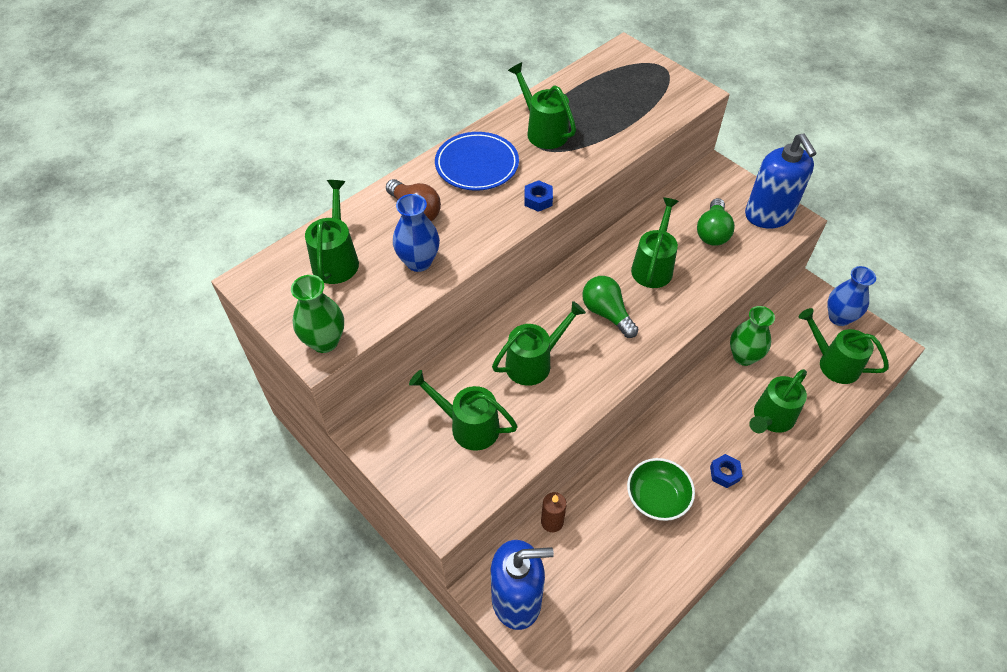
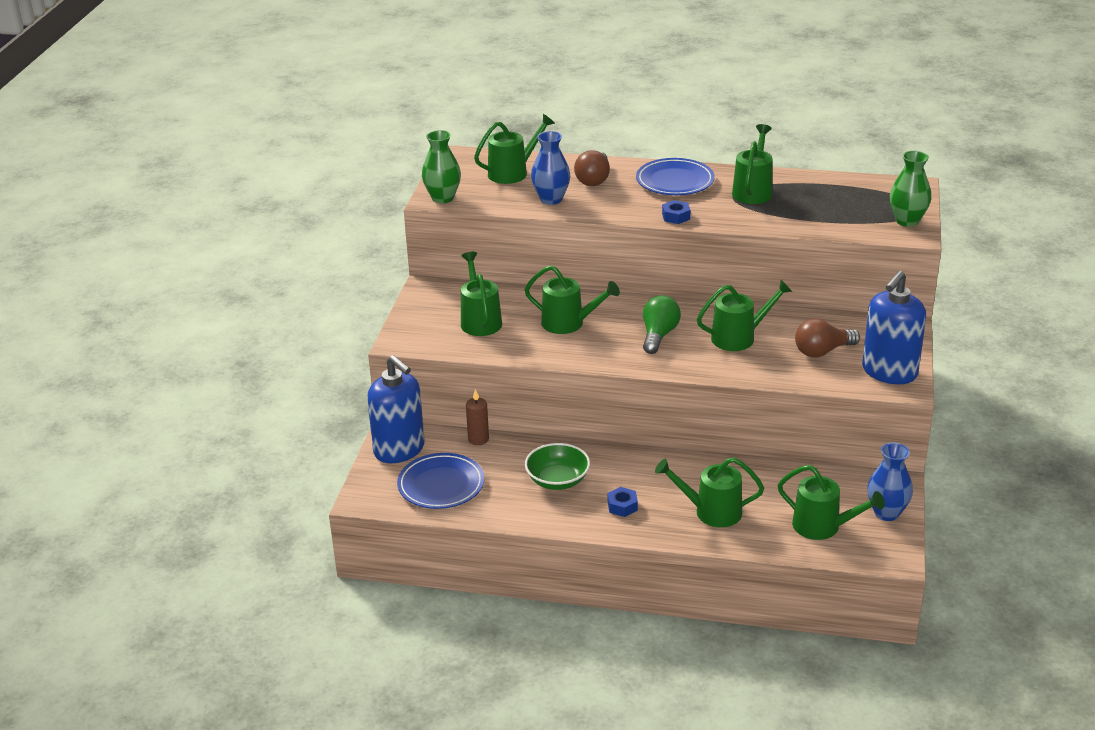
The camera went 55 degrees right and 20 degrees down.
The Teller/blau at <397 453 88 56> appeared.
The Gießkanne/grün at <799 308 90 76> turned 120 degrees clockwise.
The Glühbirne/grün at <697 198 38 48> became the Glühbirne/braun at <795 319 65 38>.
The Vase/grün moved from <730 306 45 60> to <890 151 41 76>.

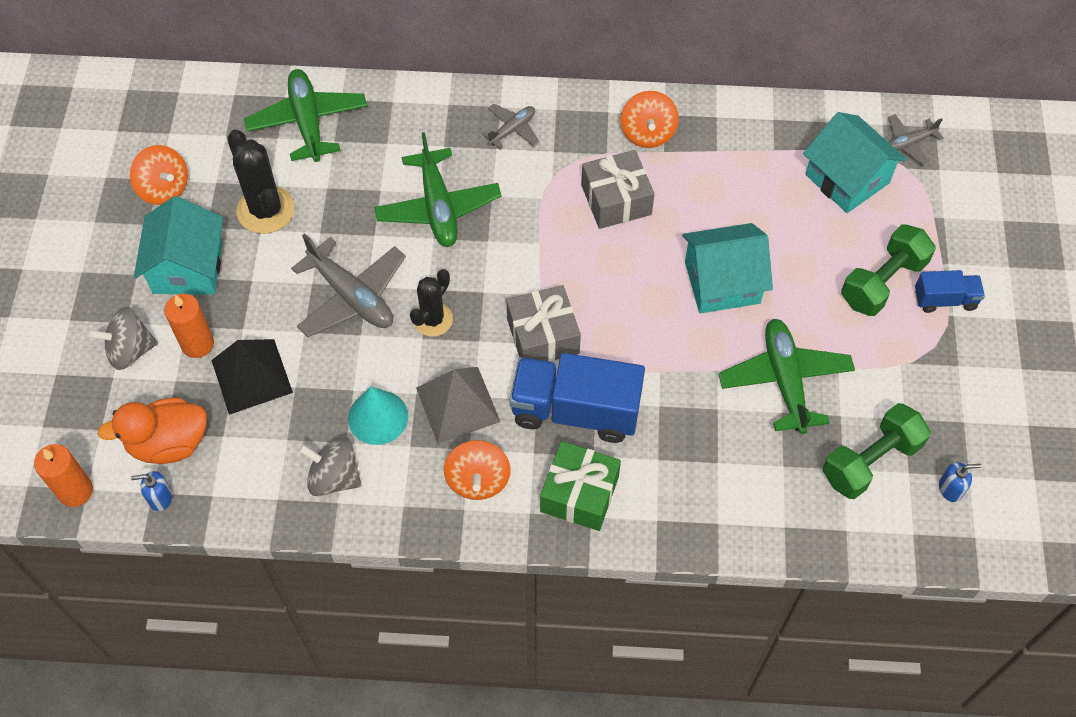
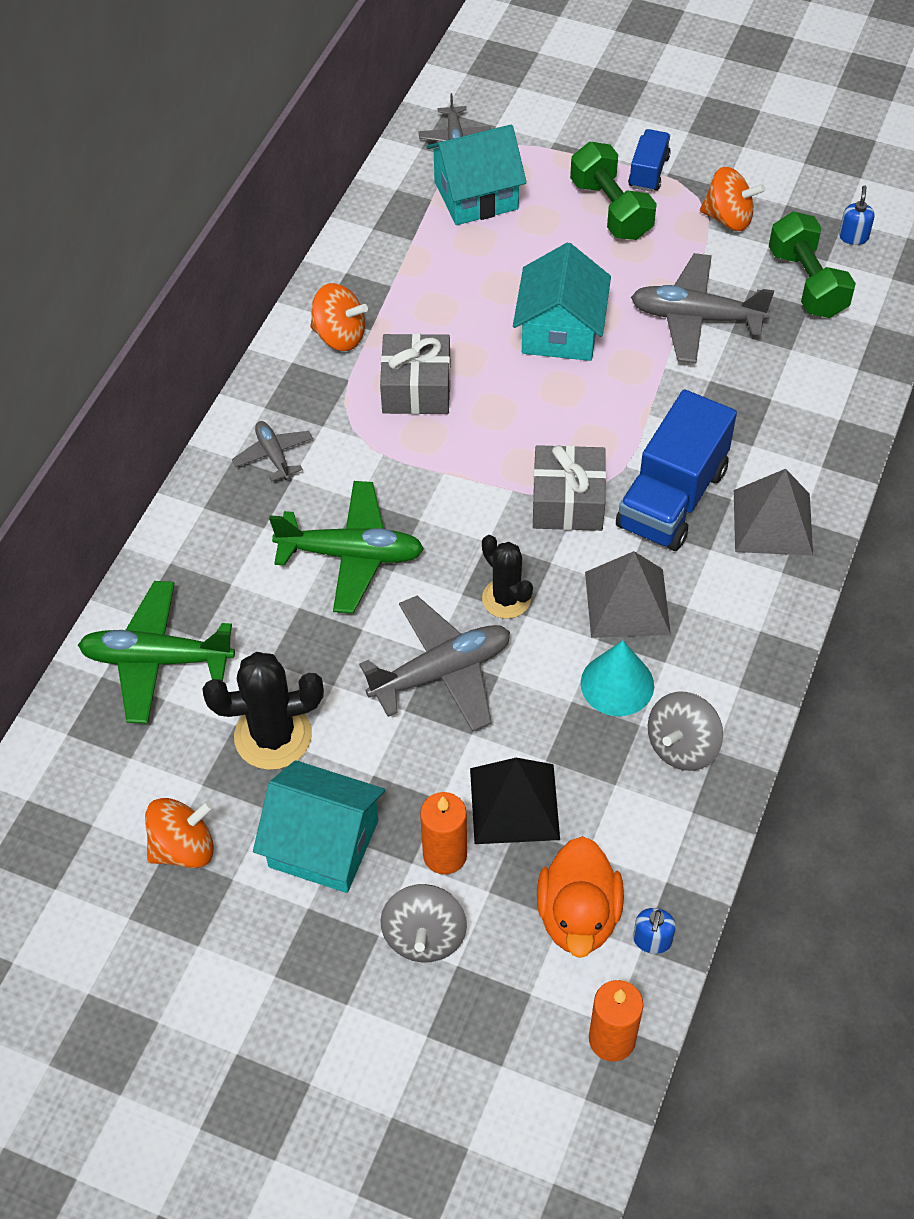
The camera went 70 degrees left and 5 degrees down.
The Flugzeug/grün at <719 319 136 115> became the Flugzeug/grau at <631 253 143 110>.
The Kreisel/orange moved from <444 440 67 60> to <700 167 65 64>.
The Geschenk/grün at <540 441 81 90> was replaced by the Pyramide/grau at <734 469 79 87>.

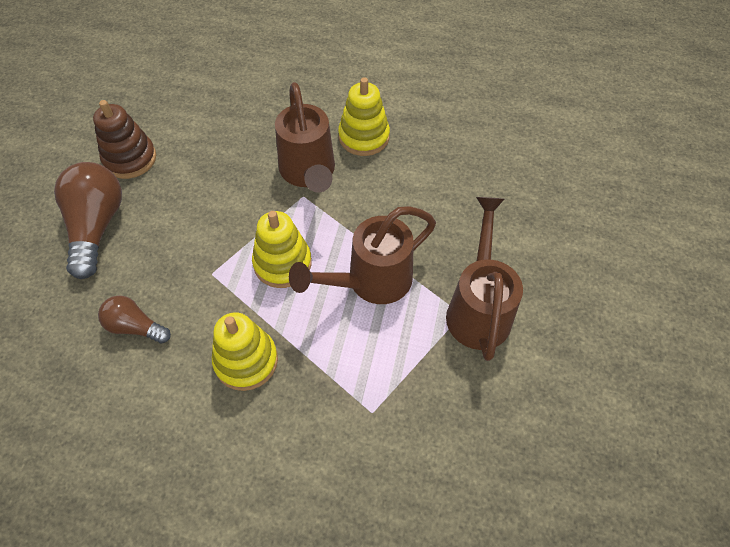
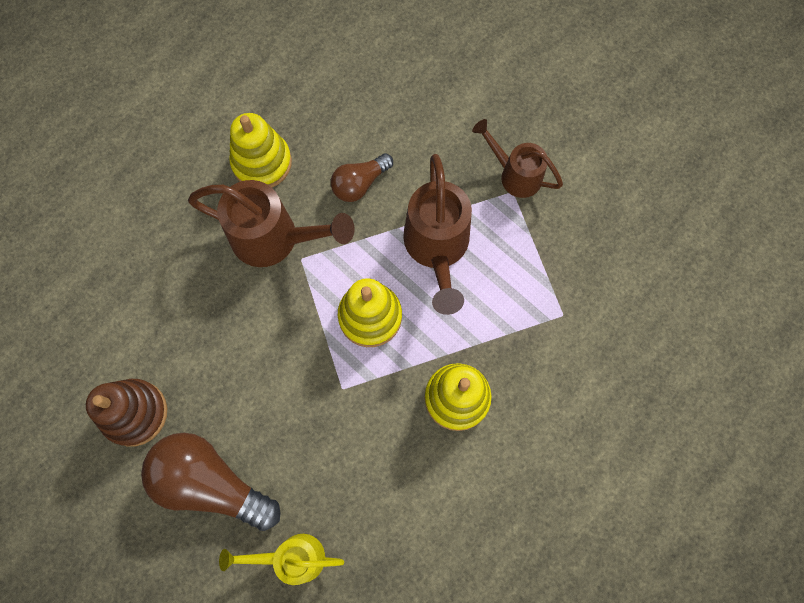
The camera went 60 degrees left and 15 degrees up.
The Gießkanne/gelb at <219 534 125 51> appeared.
The Glühbirne/braun moved from <98 295 73 49> to <331 153 62 49>.
The Gießkanne/braun at <446 197 77 164> changed to 0.63 times the size.

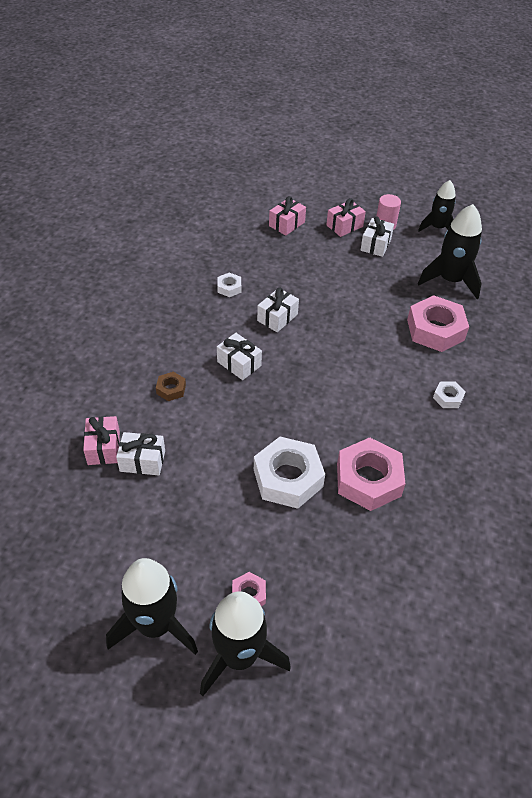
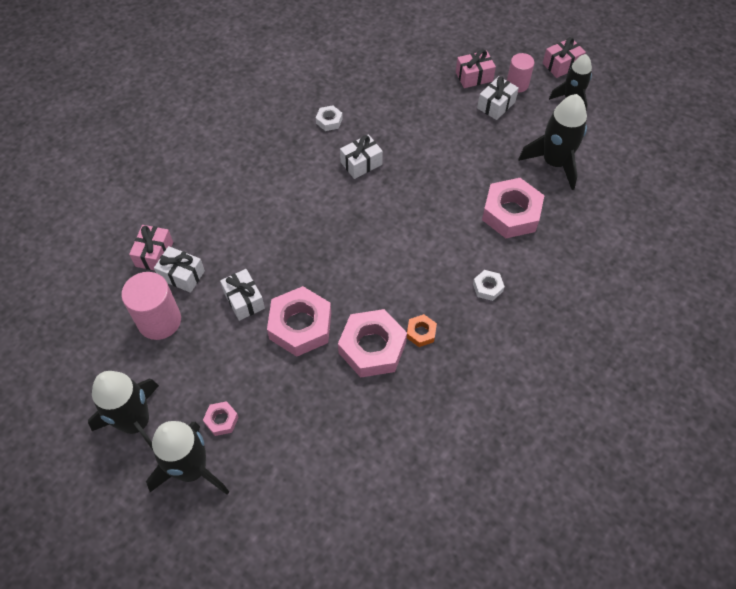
The camera went 20 degrees right and 10 degrees up.
The Vollzylinder/rosa at <121 272 60 68> appeared.
The Geschenk/weiß moved from <217 333 45 47> to <220 269 45 52>.
The Sechskantmutter/weiß at <254 437 71 72> became the Sechskantmutter/rosa at <267 286 64 71>.
The Sechskantmutter/orange at <407 314 30 33> appeared.
The Geschenk/rosa moved from <269 196 37 40> to <543 37 43 41>.
The Sechskantmutter/braun at <156 372 30 29> disappeared.

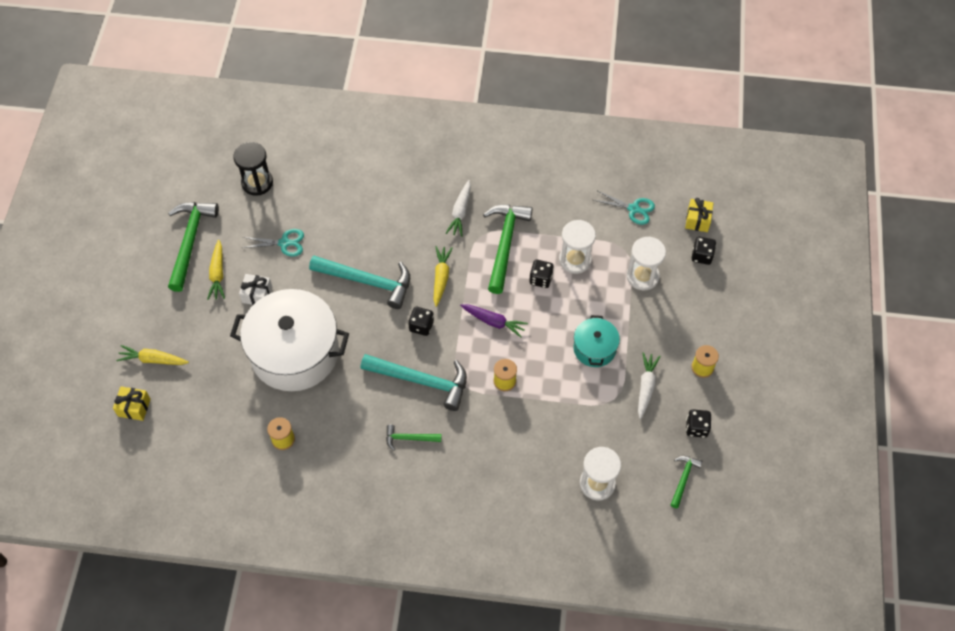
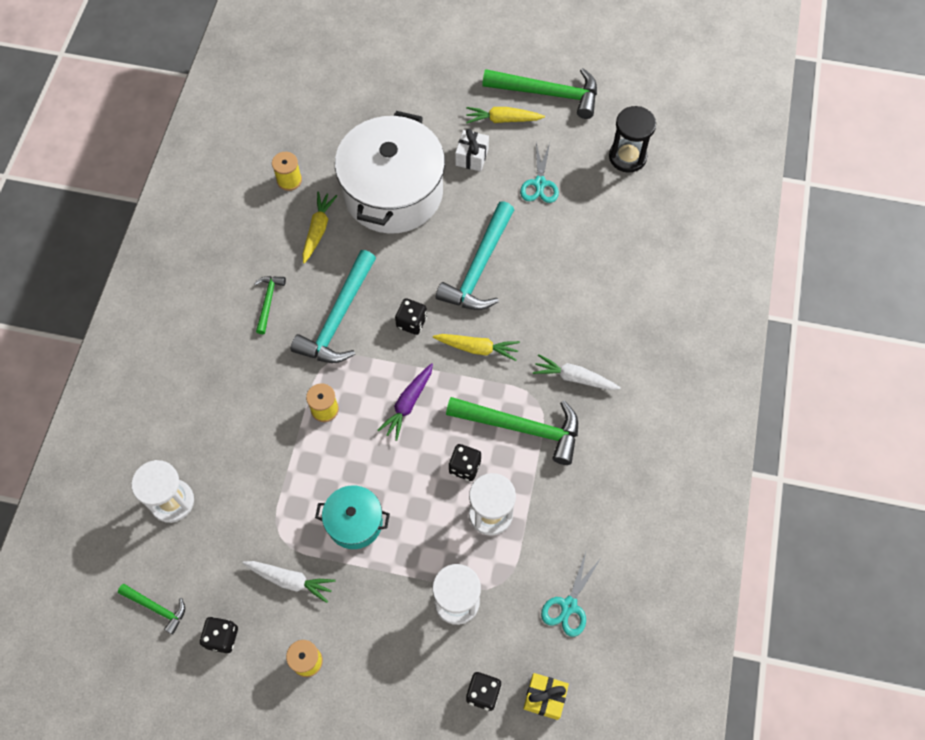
The camera went 95 degrees right and 5 degrees up.
The Karotte/gelb moved from <116 345 73 20> to <302 191 35 72>.
The Geschenk/gelb at <113 386 38 35> disappeared.

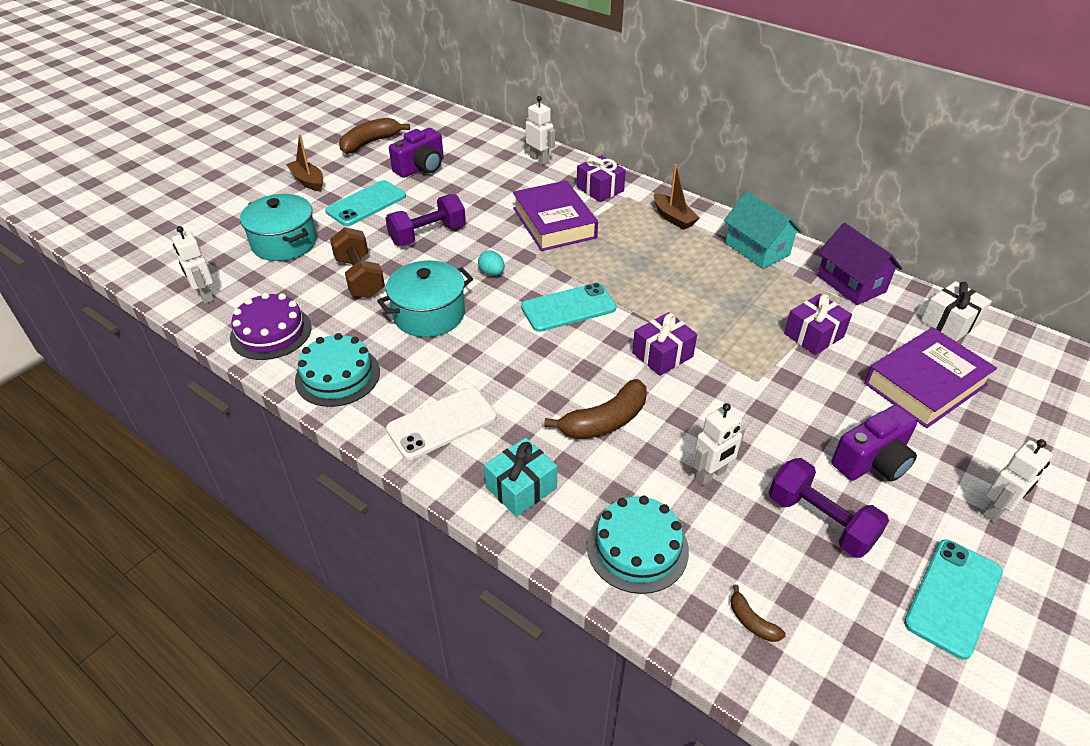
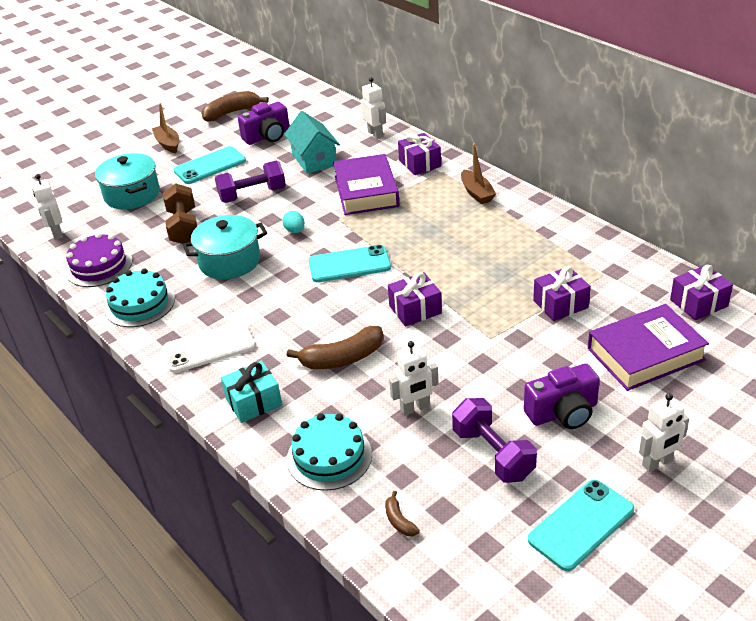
The camera went 15 degrees right and 5 degrees down.
The Haus/türkis moved from <724 191 78 78> to <284 111 56 63>.
The Geschenk/weiß at <921 281 71 60> became the Geschenk/lila at <670 265 63 55>.
The Haus/lila at <817 223 85 82> disappeared.

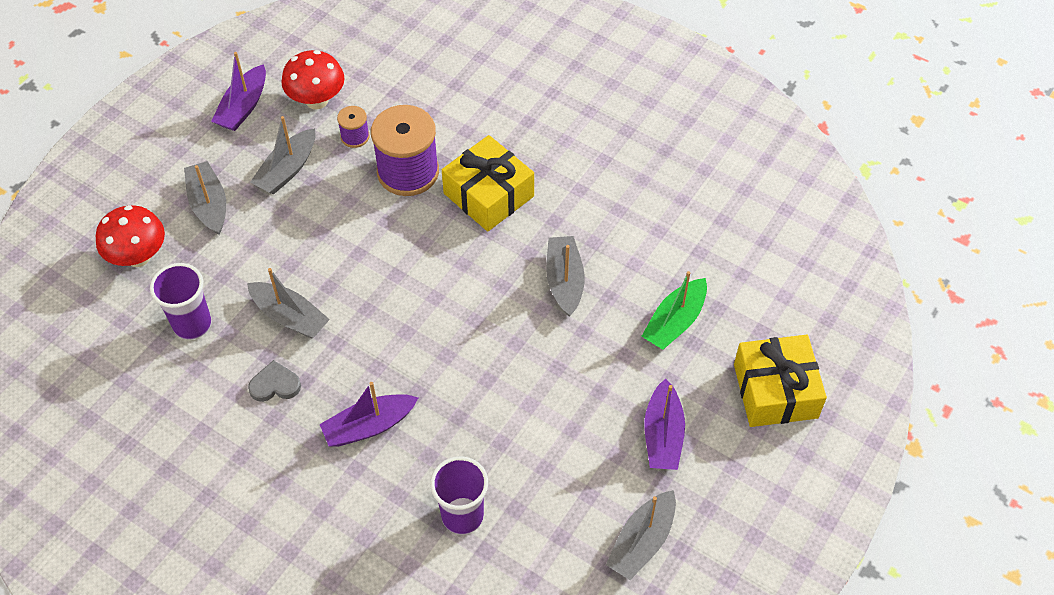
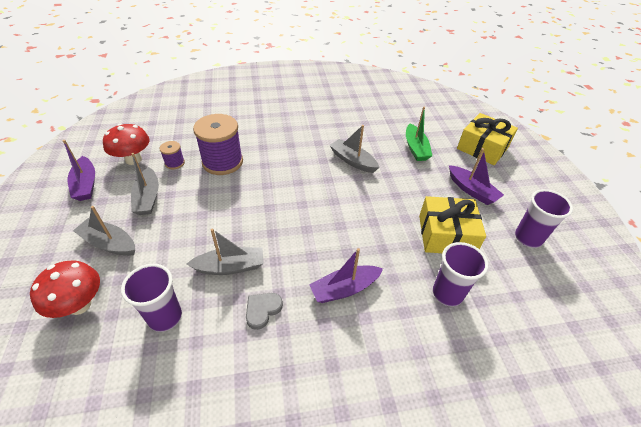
The camera went 45 degrees left and 10 degrees down.
The Boot/lila at <319 382 99 65> turned 45 degrees clockwise.
The Geschenk/gelb moved from <442 135 92 96> to <419 196 67 57>.
The Boot/grau at <606 490 70 90> was replaced by the Becher/lila at <515 189 58 59>.

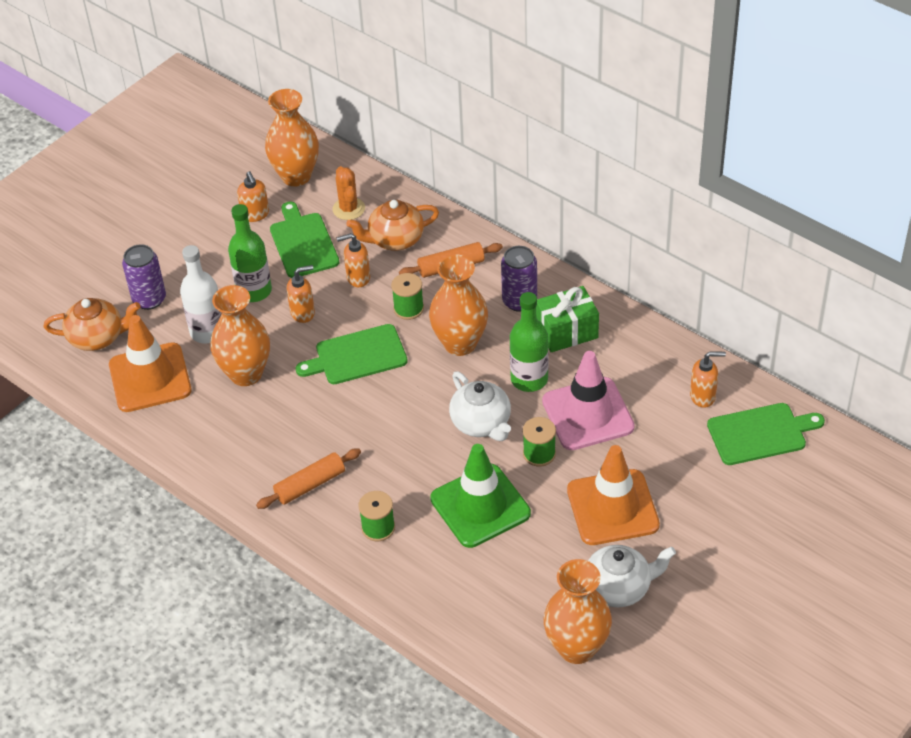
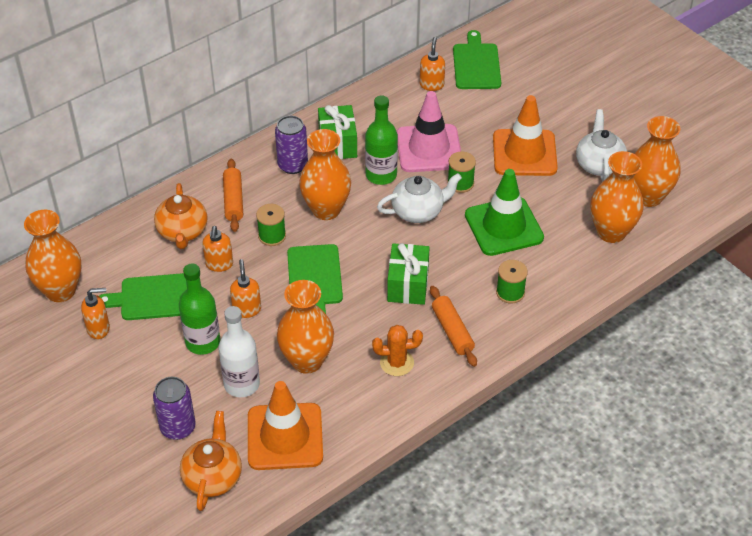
The camera went 80 degrees left and 0 degrees up.
The Kaktus/orange moved from <332 166 33 54> to <372 325 51 51>.
The Geschenk/grün at <387 243 43 62> appeared.
The Vase/orange at <590 151 54 92> appeared.

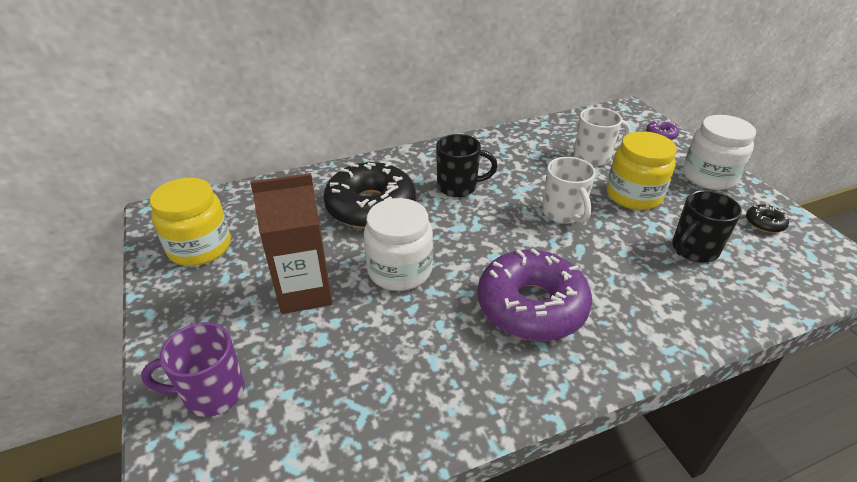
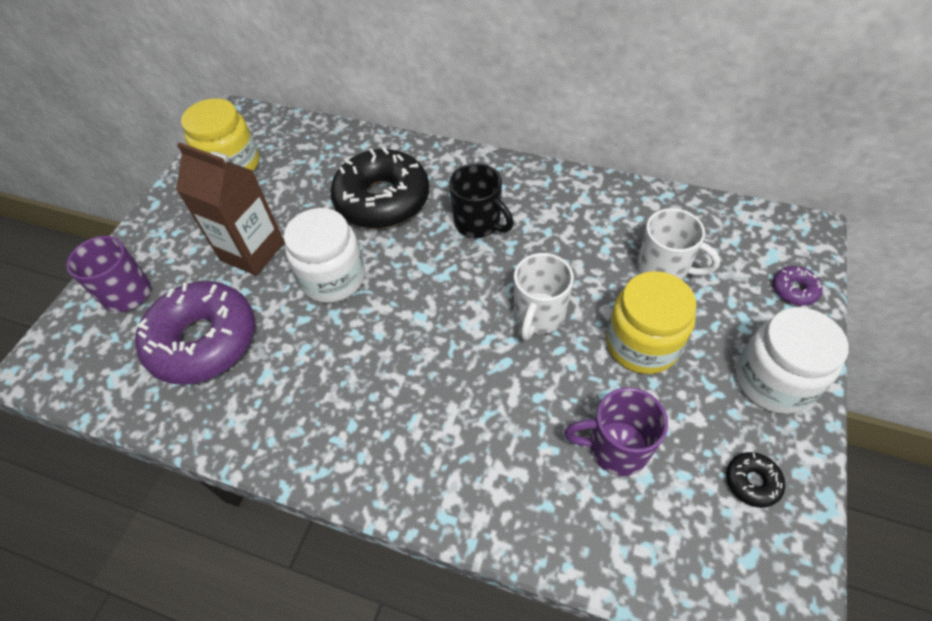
The camera went 45 degrees right and 15 degrees up.
The Donut/lila moved from <478 249 114 92> to <135 281 120 103>.
The Tasse/schwarz at <672 190 70 73> became the Tasse/lila at <564 387 104 89>.

